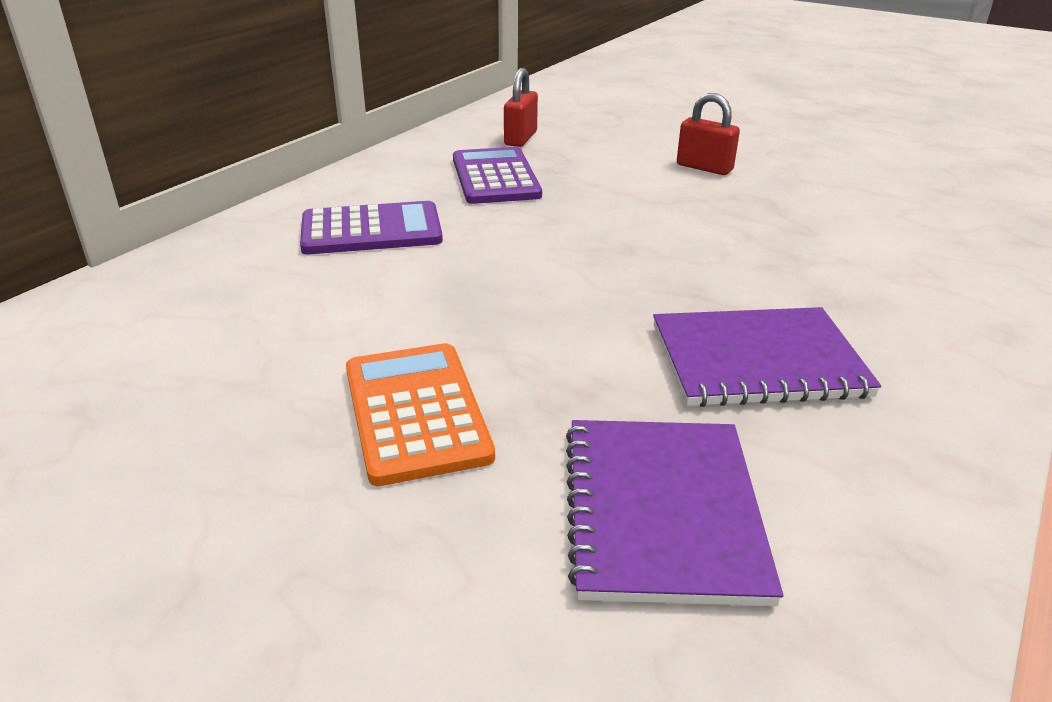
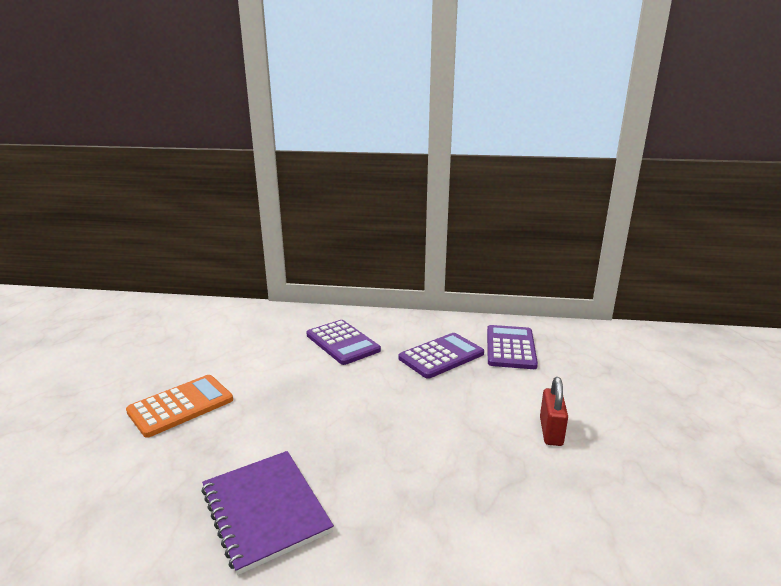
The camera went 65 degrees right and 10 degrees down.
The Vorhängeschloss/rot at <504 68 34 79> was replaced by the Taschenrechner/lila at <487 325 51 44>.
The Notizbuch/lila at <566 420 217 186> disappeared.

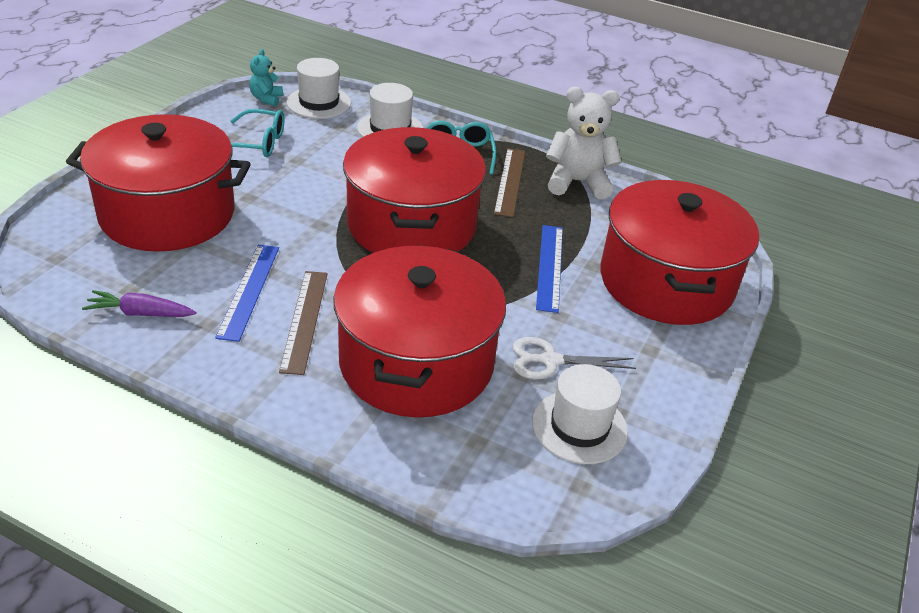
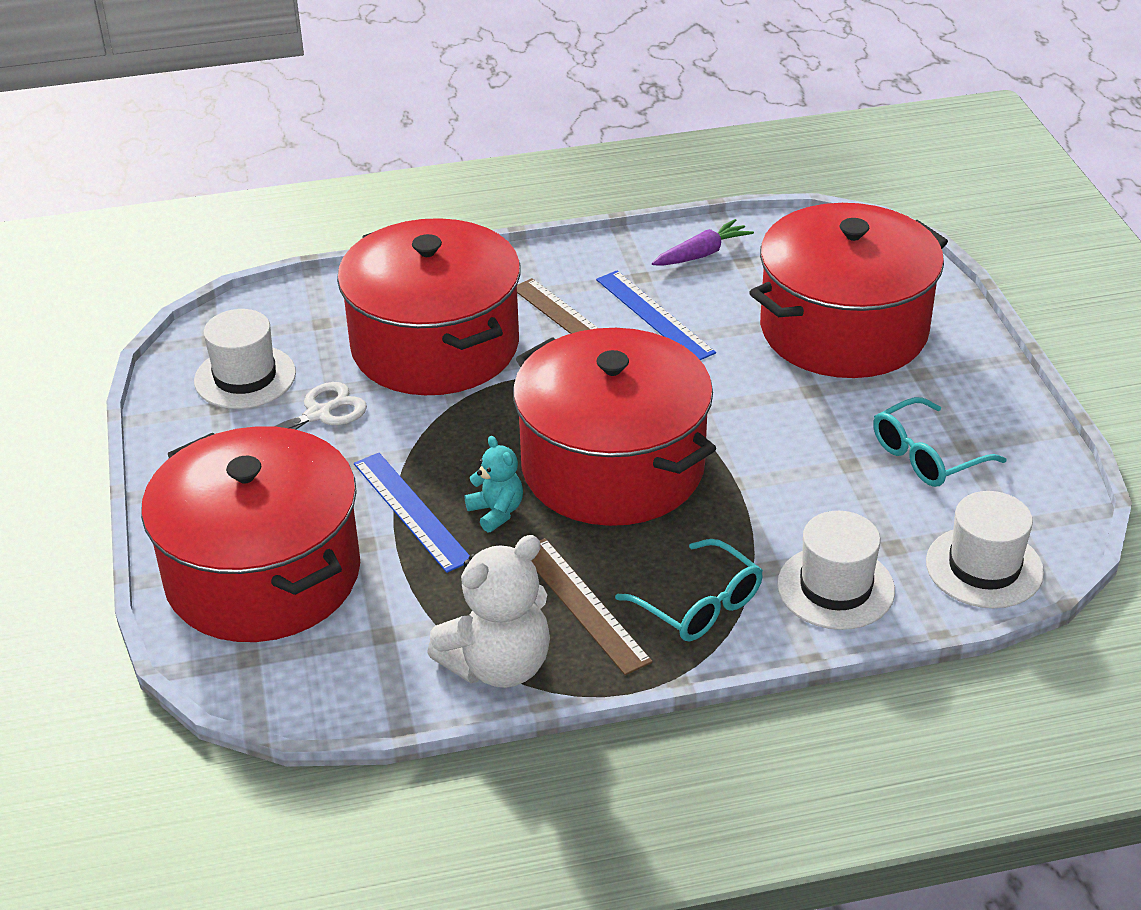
The camera went 145 degrees right and 0 degrees up.
The Teddybär/türkis moved from <249 49 34 57> to <465 436 58 97>.

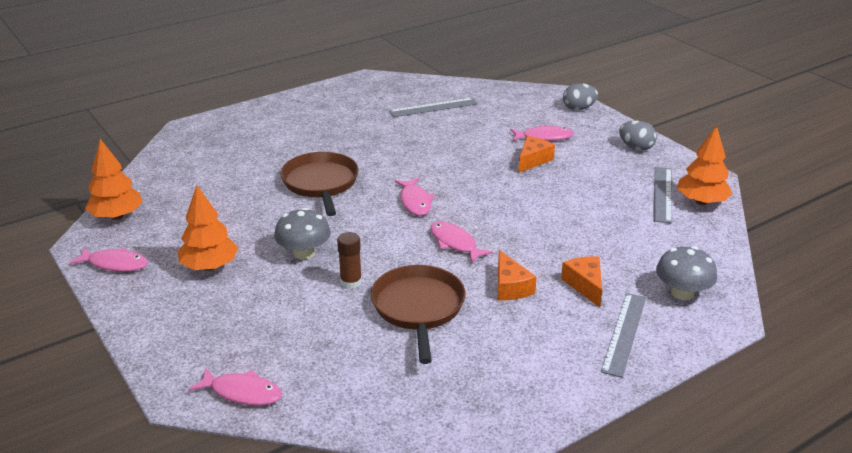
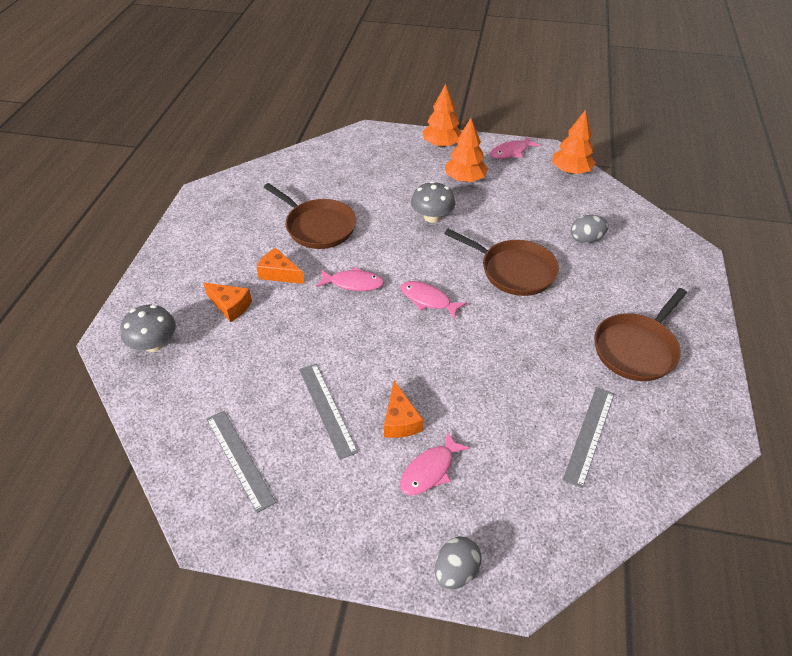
The camera went 135 degrees right and 15 degrees up.
The Lineal/grau moved from <601 293 45 85> to <299 363 59 97>.
The Baum/orange moved from <677 125 56 80> to <422 84 40 64>.
The Ei/grau moved from <619 121 38 30> to <571 215 38 28>.
The Pfanne/braun at <594 288 93 93> appeared.
The Fisch/rosa at <189 367 93 39> disappeared.
The Klebestift/braun at <337 232 25 57> disappeared.

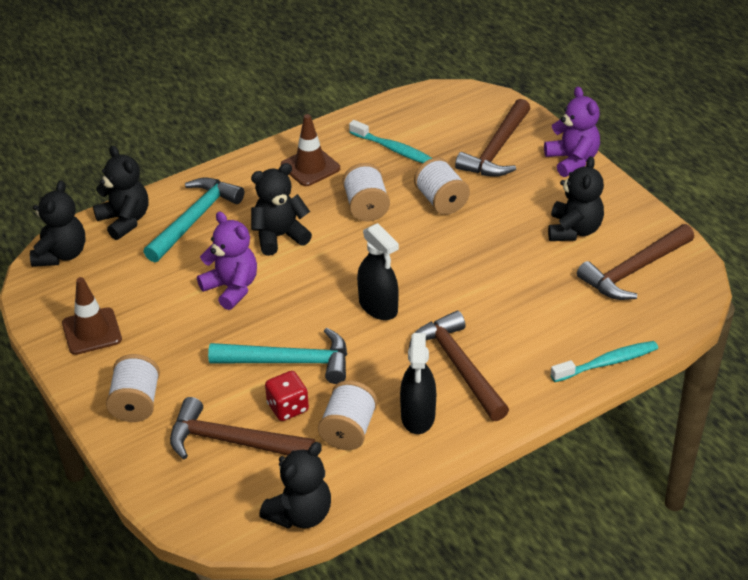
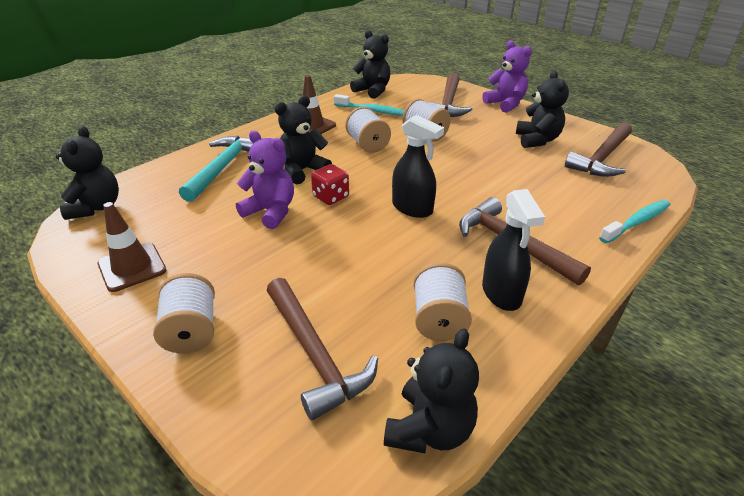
The camera went 15 degrees left and 5 degrees down.
The Hammer/braun at <170 397 145 62> turned 120 degrees counterclockwise.
The Spielwürfel/rot moved from <265 371 44 50> to <311 164 38 41>.
The Teddybär/schwarz moved from <93 146 55 94> to <350 30 40 69>.
The Hammer/türkis at <208 328 139 56> disappeared.

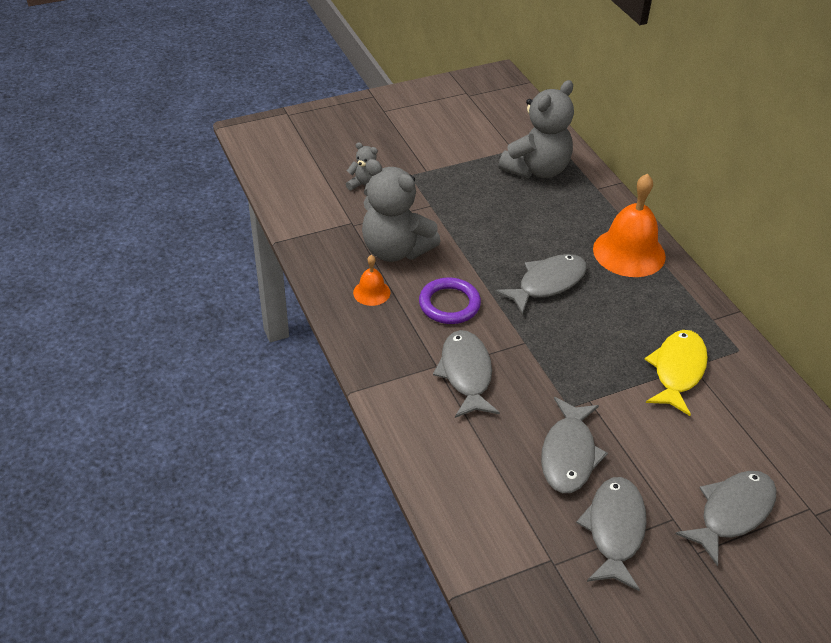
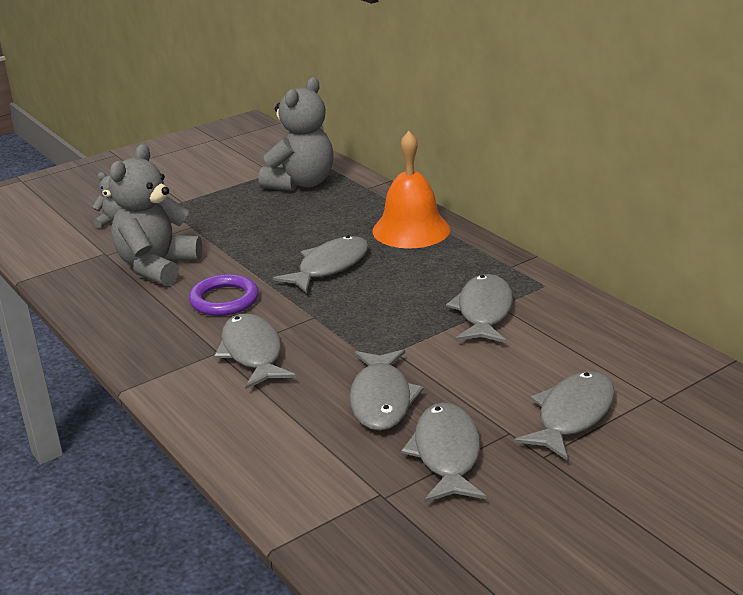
The camera went 10 degrees left and 15 degrees down.
The Teddybär/grau at <362 159 79 103> turned 90 degrees clockwise.
The Fisch/gelb at <645 330 63 86> became the Fisch/grau at <446 274 67 69>.
The Glocke/orange at <353 255 38 51> disappeared.

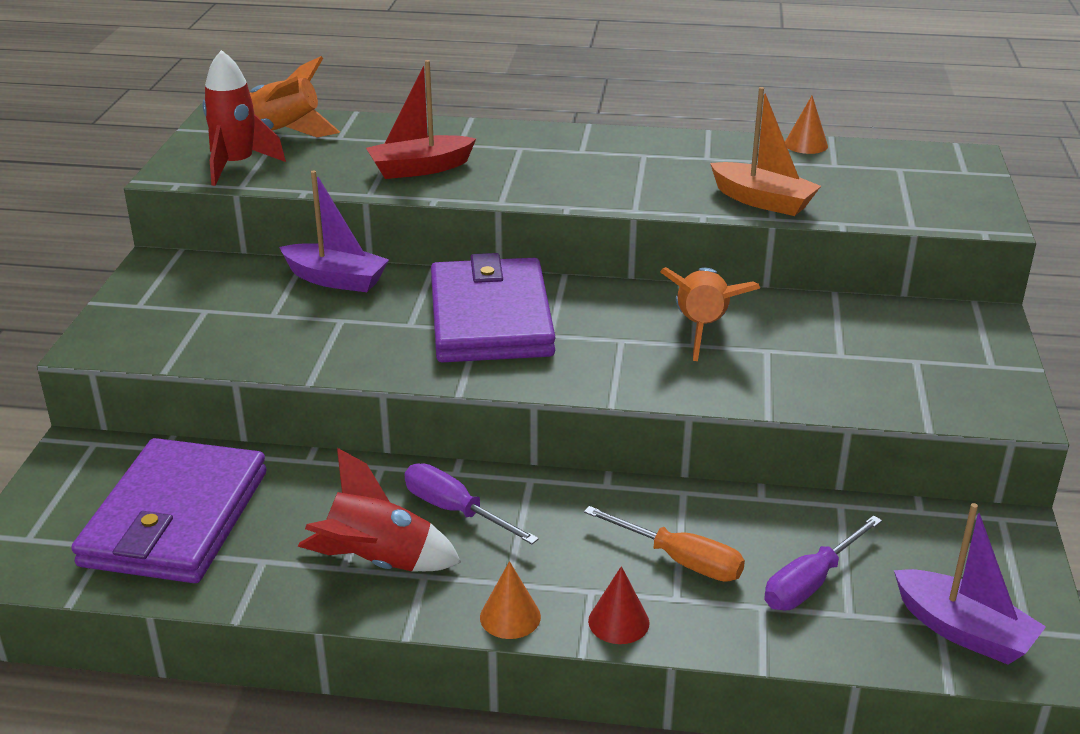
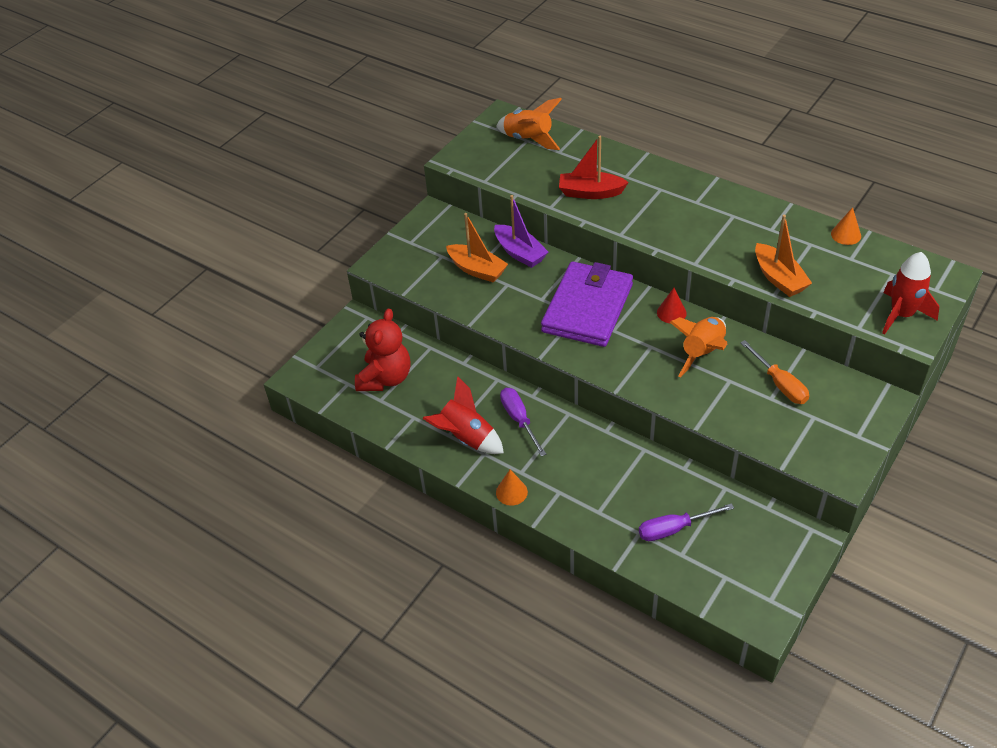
The camera went 30 degrees right and 15 degrees up.
The Geldbörse/lila at <71 438 196 145> was replaced by the Teddybär/rot at <355 309 56 82>.
The Boot/orange at <446 213 62 70> appeared.
The Kegel/rot moved from <588 566 62 78> to <657 288 30 36>.
The Schraubenzieher/orange moved from <584 506 161 76> to <740 340 69 64>.
The Rakete/rot moved from <202 50 84 136> to <882 252 57 82>.
The Boot/lila at <894 503 152 162> disappeared.

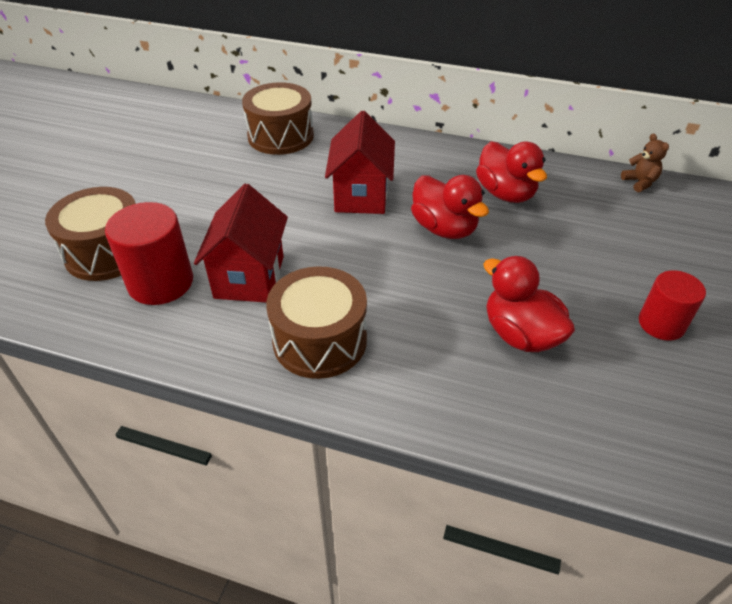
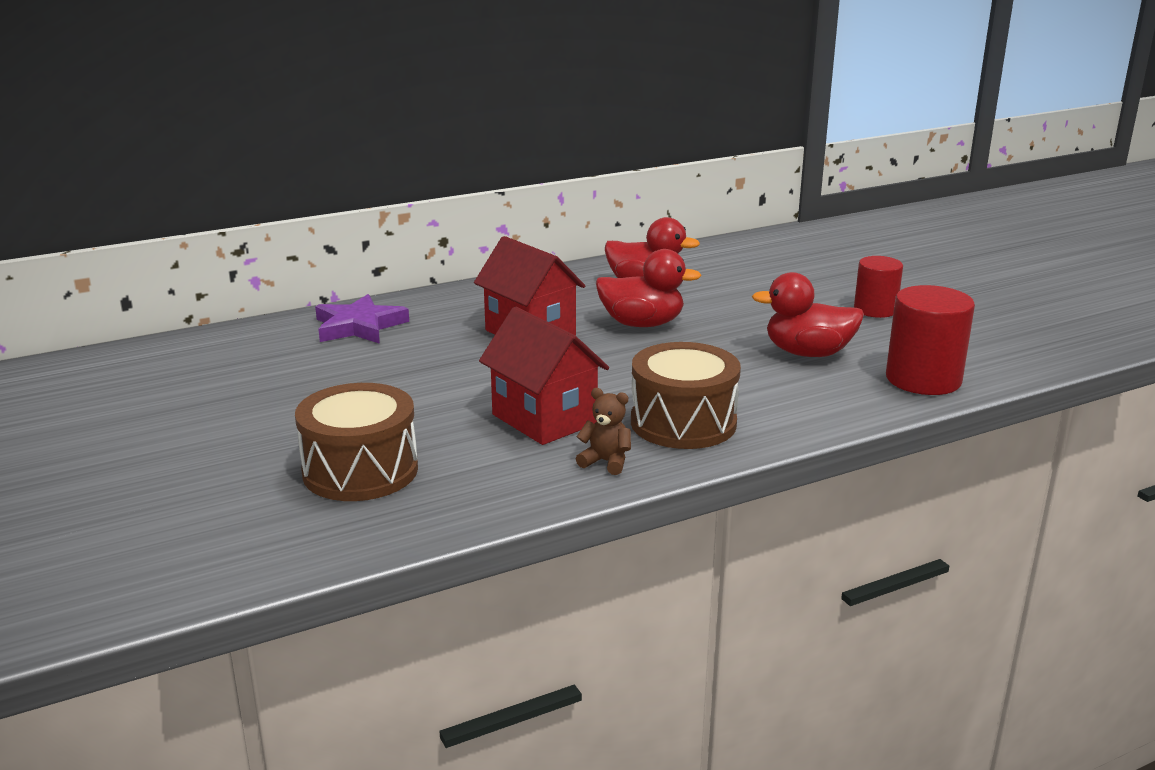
The camera went 45 degrees left and 20 degrees down.
The Trommel/braun at <242 82 72 73> was replaced by the Stern/lila at <315 294 94 50>.
The Teddybär/braun moved from <621 134 48 58> to <576 388 55 87>.
The Vollzylinder/rot moved from <105 202 88 103> to <886 285 89 110>.

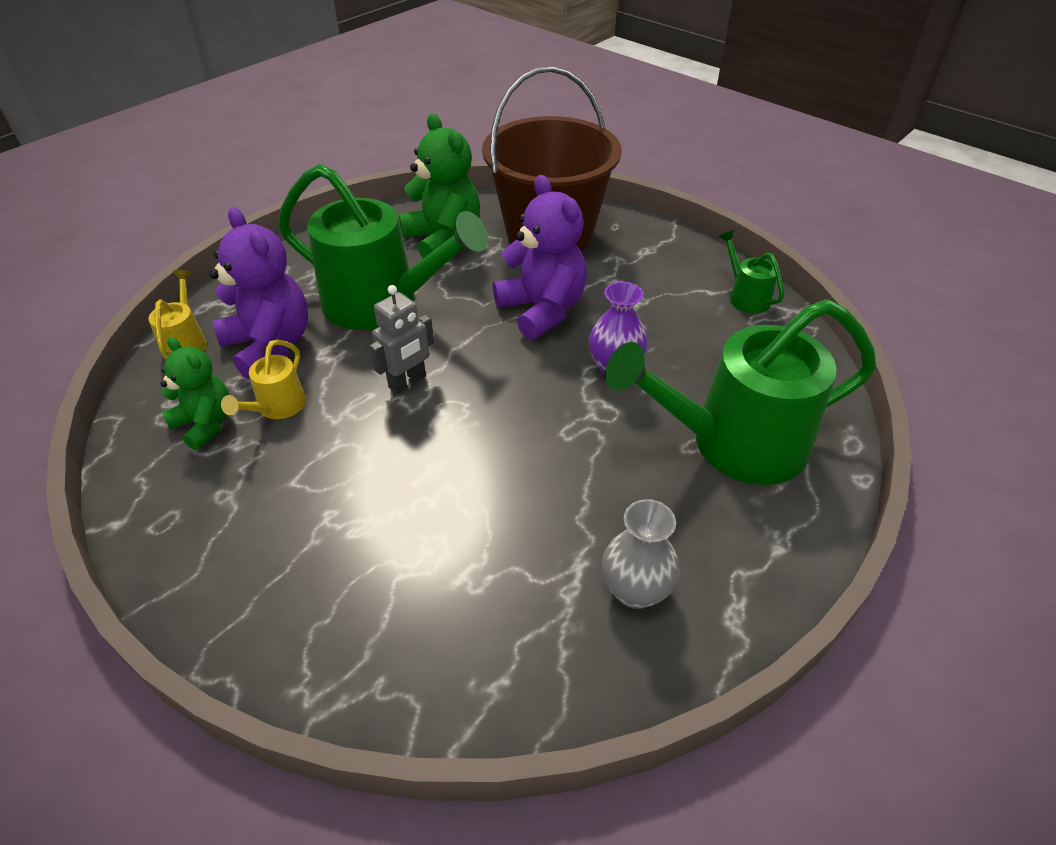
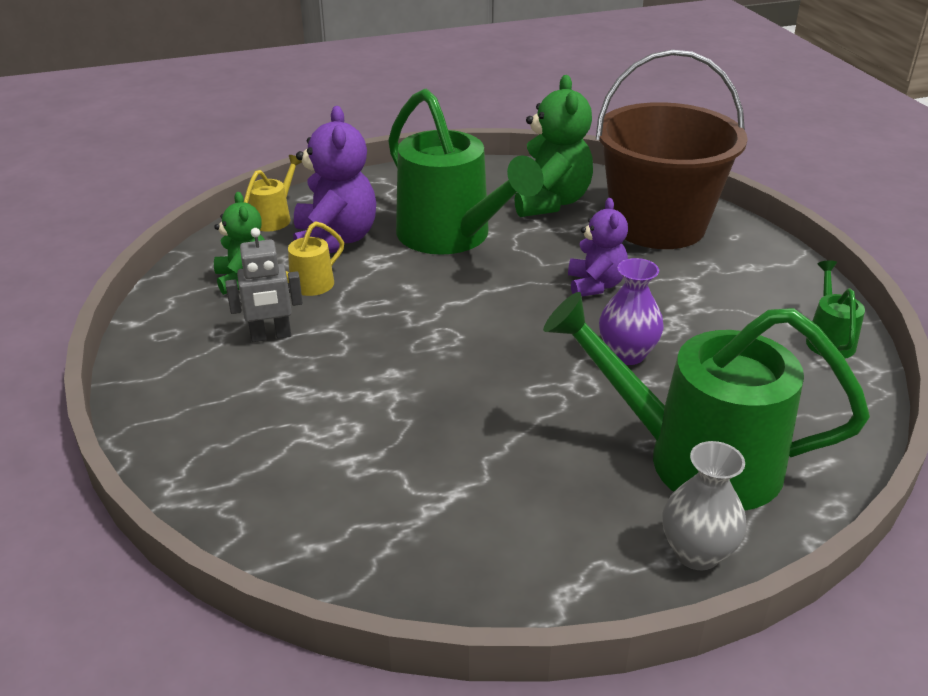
The camera went 30 degrees right and 10 degrees down.
The Roboter/grau moved from <369 285 65 109> to <225 228 78 114>.
The Teddybär/lila at <493 175 94 165> changed to 0.63 times the size.
The Vase/grau moved from <601 499 79 110> to <662 441 85 129>.

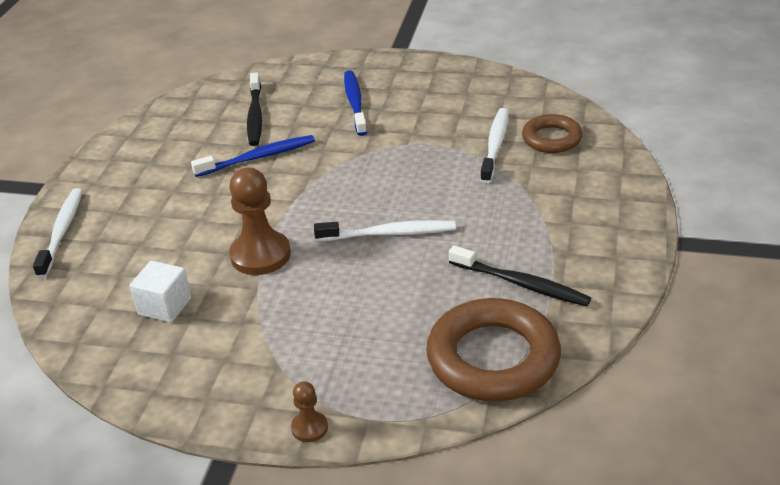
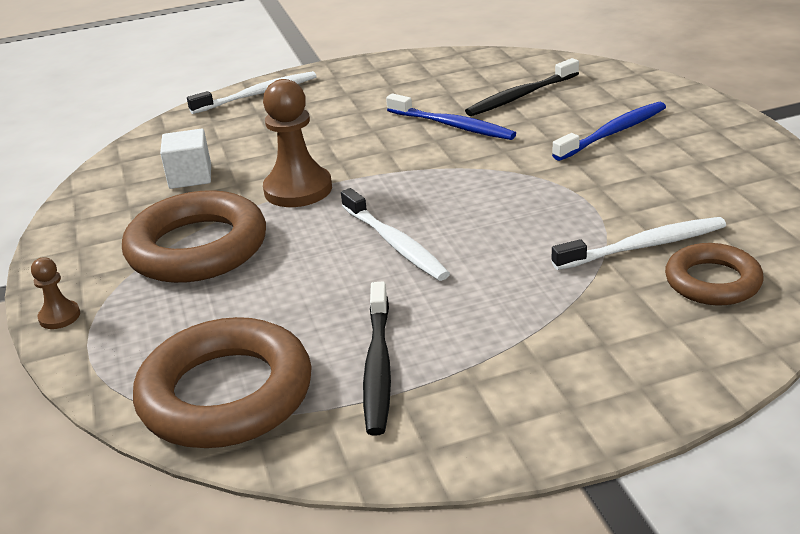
The camera went 60 degrees right and 5 degrees down.
The Ring/braun at <122 190 144 93> appeared.

